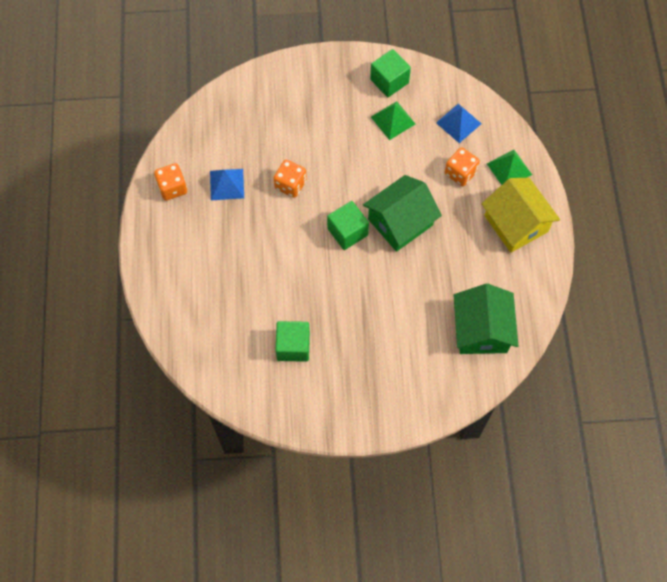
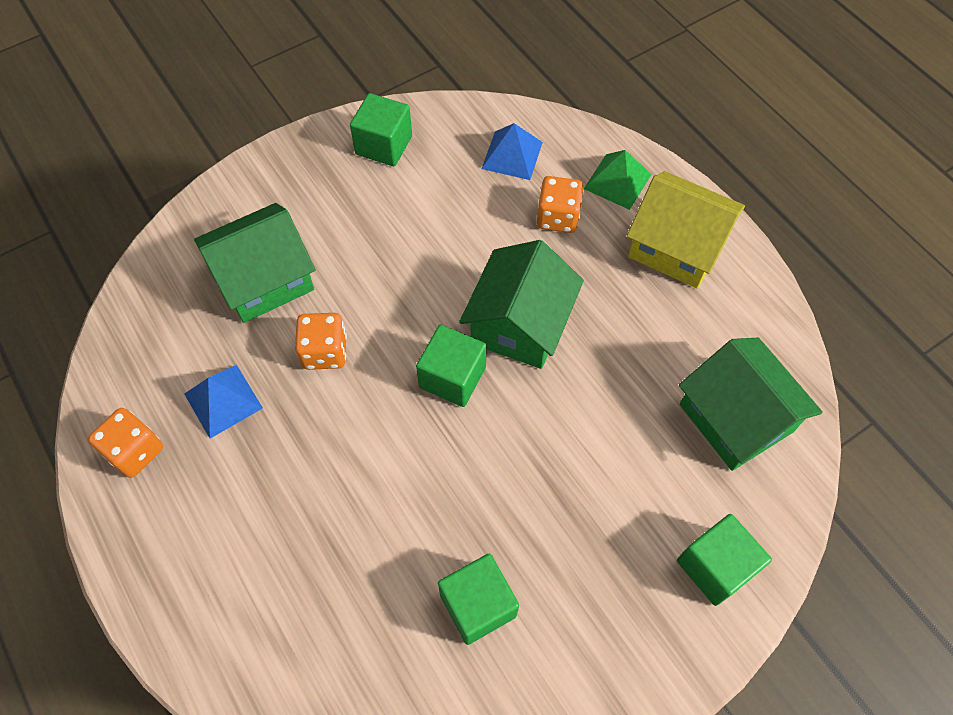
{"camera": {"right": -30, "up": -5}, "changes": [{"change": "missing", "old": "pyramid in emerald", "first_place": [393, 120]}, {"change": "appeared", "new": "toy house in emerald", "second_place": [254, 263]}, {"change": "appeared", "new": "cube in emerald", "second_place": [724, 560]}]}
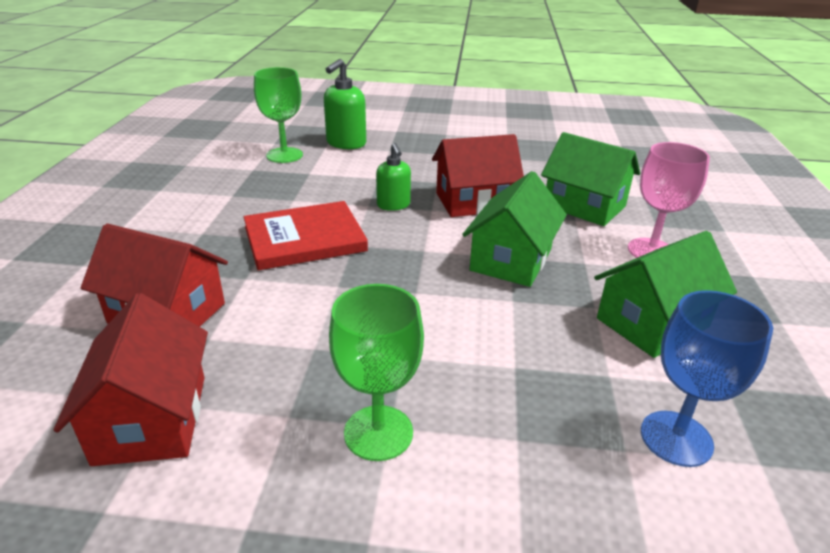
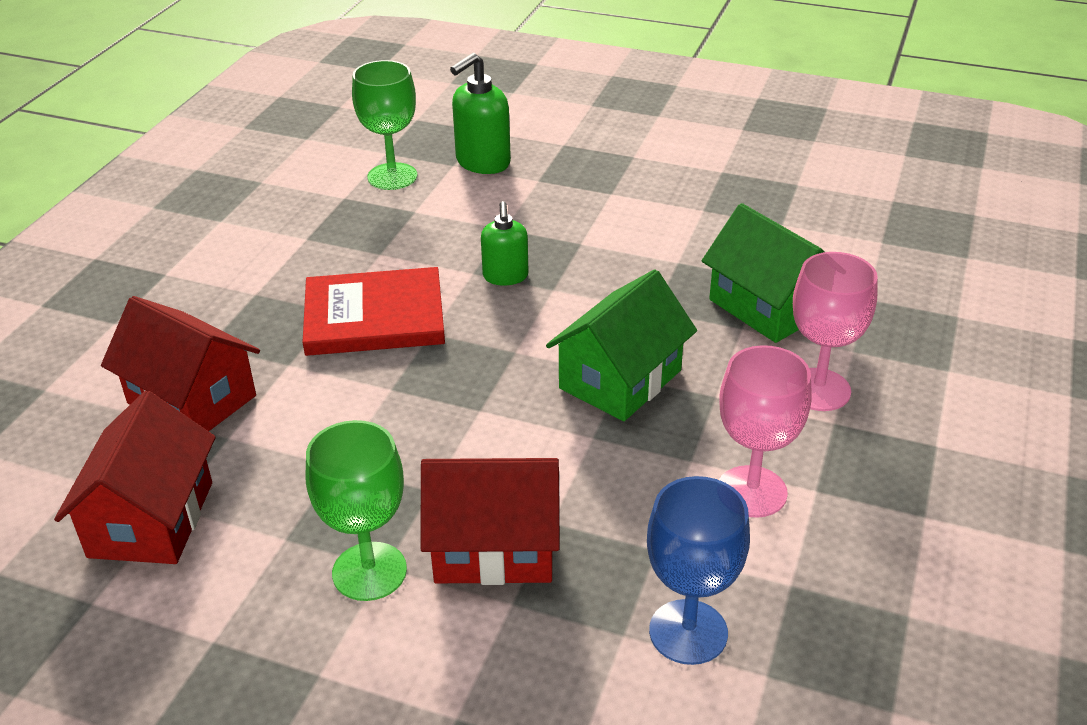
{"camera": {"right": 15, "up": 5}, "changes": [{"change": "relocated", "old": "toy house in red", "first_place": [478, 175], "second_place": [490, 521]}, {"change": "exchanged", "old": "toy house in emerald", "new": "wine glass in pink", "first_place": [665, 294], "second_place": [765, 431]}]}
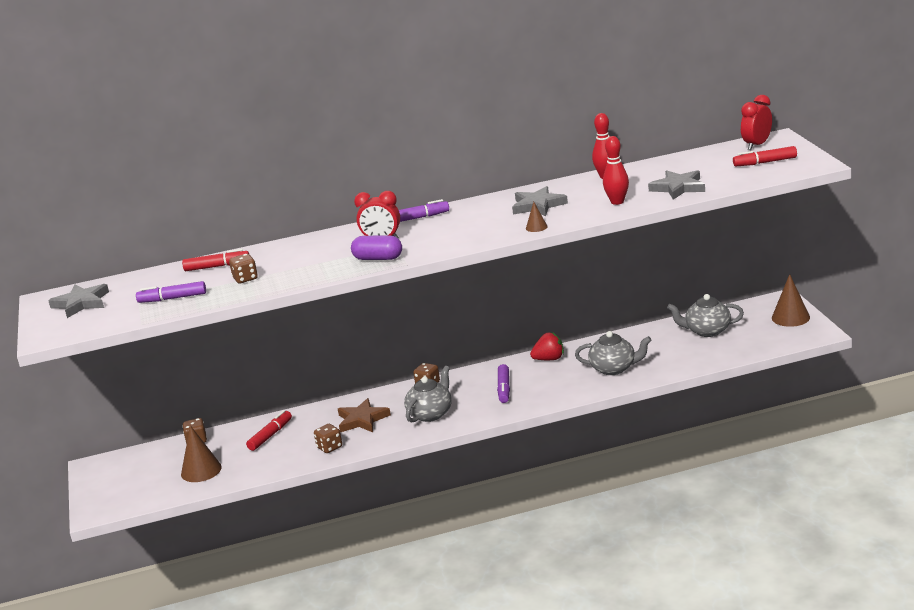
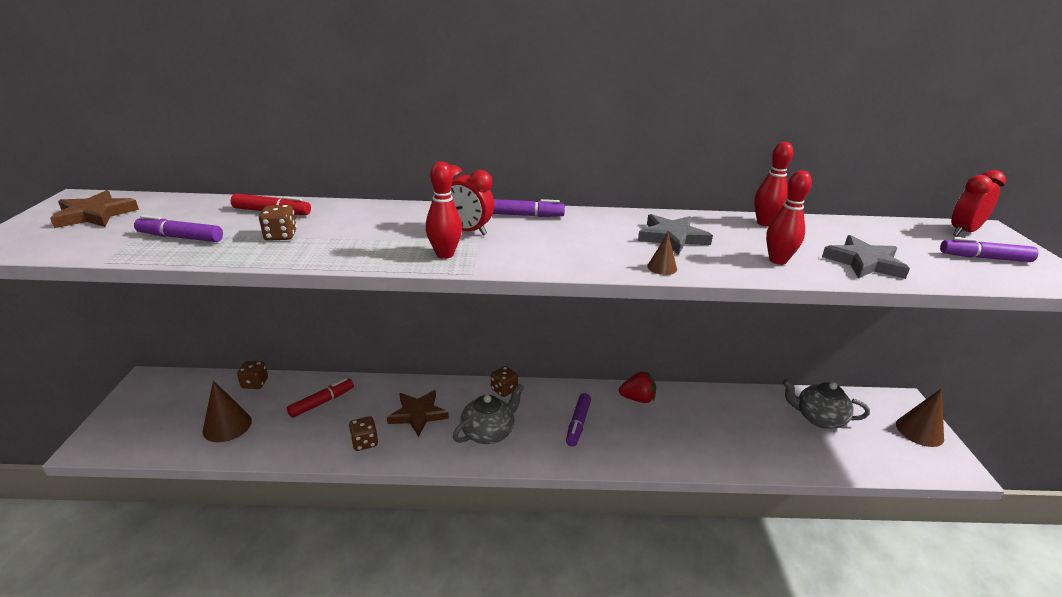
{"camera": {"right": 10, "up": 5}, "changes": [{"change": "colour", "old": "five-pointed star in ash-grey", "new": "five-pointed star in brown", "first_place": [78, 301], "second_place": [94, 209]}, {"change": "exchanged", "old": "pill shape in purple", "new": "bowling pin in red", "first_place": [376, 247], "second_place": [444, 210]}, {"change": "missing", "old": "teapot in ash-grey", "first_place": [613, 353]}, {"change": "colour", "old": "felt pen in red", "new": "felt pen in purple", "first_place": [765, 156], "second_place": [989, 249]}]}
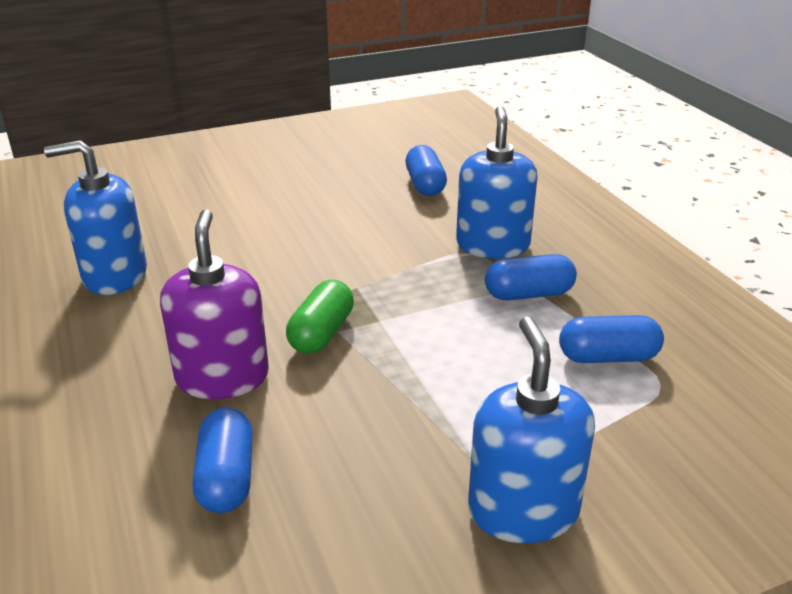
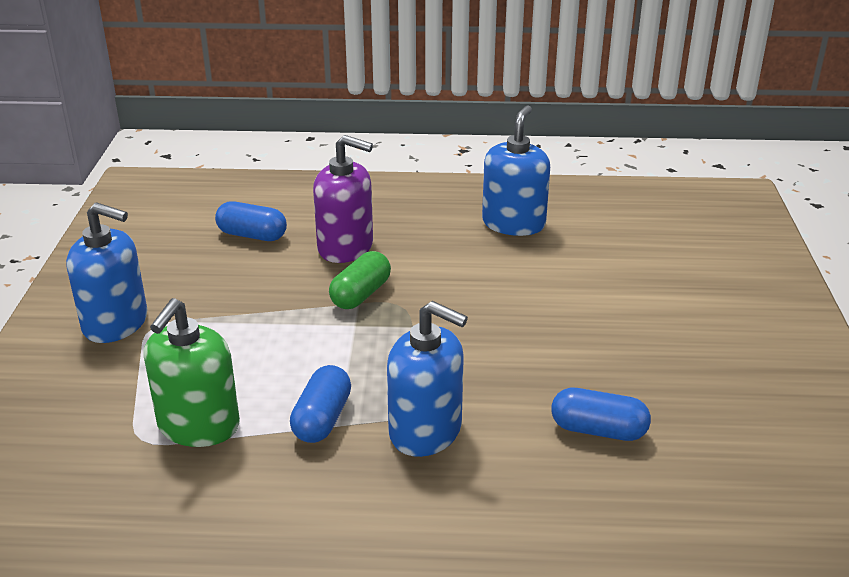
{"camera": {"right": 115, "up": 0}, "changes": [{"change": "spun", "old": "pill shape in emerald", "first_place": [320, 317], "second_place": [360, 280], "degrees": 75}, {"change": "exchanged", "old": "pill shape in cobalt", "new": "soap pump in emerald", "first_place": [611, 339], "second_place": [192, 372]}]}
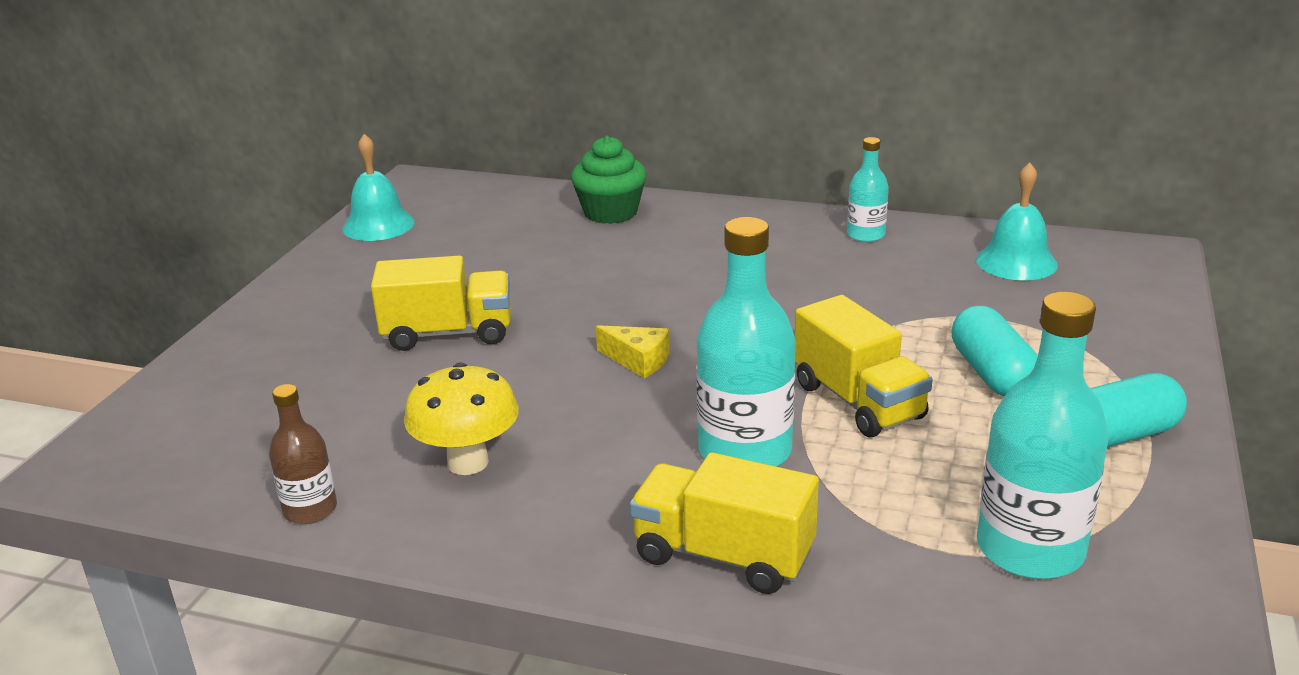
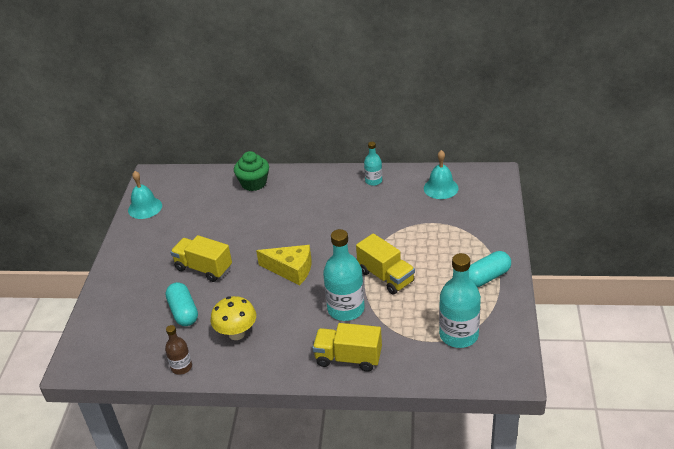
{"camera": {"right": -10, "up": 10}, "changes": [{"change": "spun", "old": "lorry in golden", "first_place": [441, 303], "second_place": [201, 258], "degrees": -135}, {"change": "size", "old": "cheese wedge in golden", "first_place": [633, 351], "second_place": [283, 265], "factor": 1.69}, {"change": "relocated", "old": "pill shape in turquoise", "first_place": [995, 351], "second_place": [181, 304]}]}
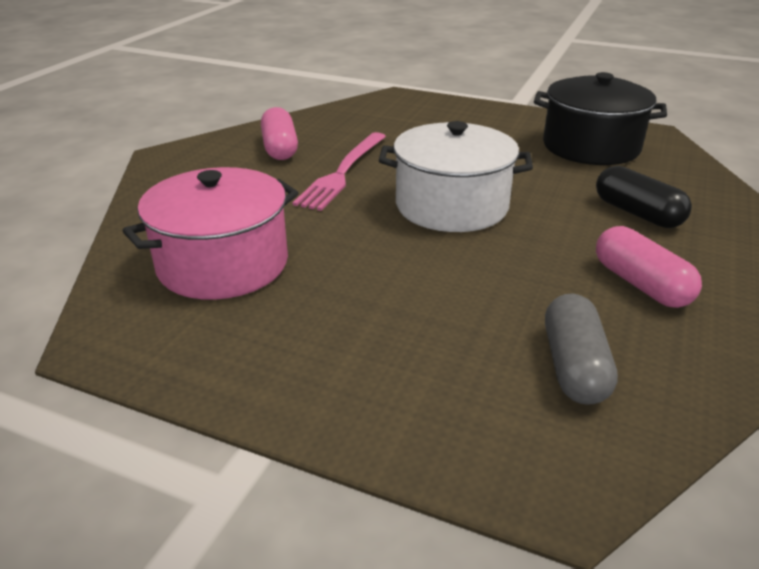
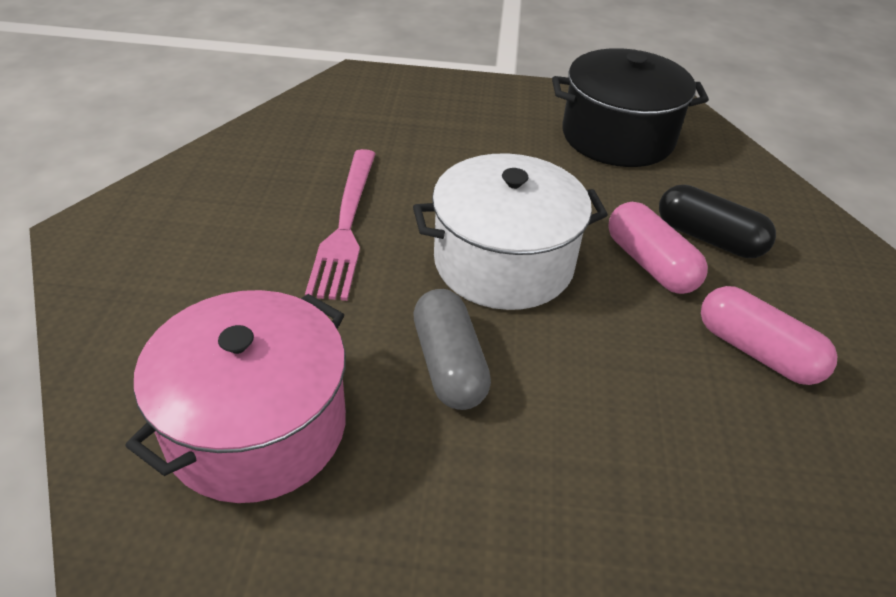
{"camera": {"right": -20, "up": 10}, "changes": [{"change": "relocated", "old": "pill shape in pink", "first_place": [279, 133], "second_place": [658, 248]}, {"change": "relocated", "old": "pill shape in ash-grey", "first_place": [581, 348], "second_place": [452, 349]}]}
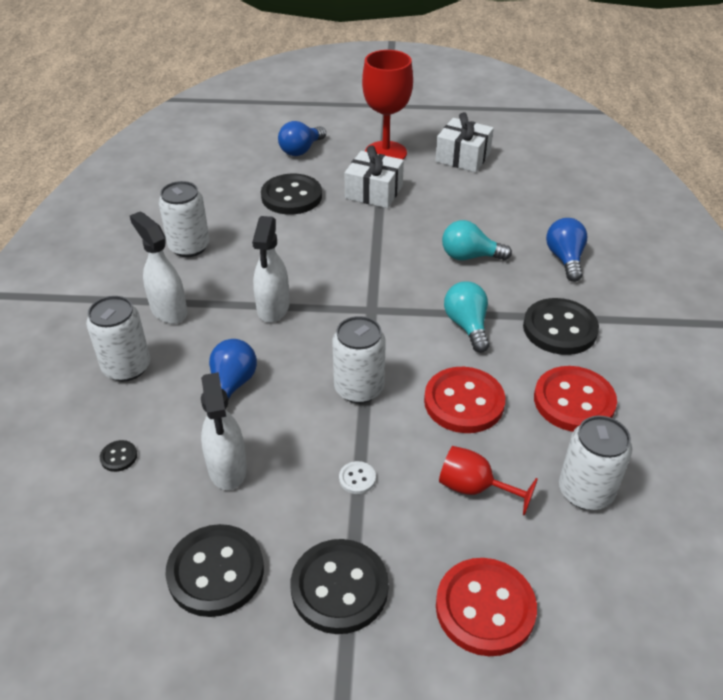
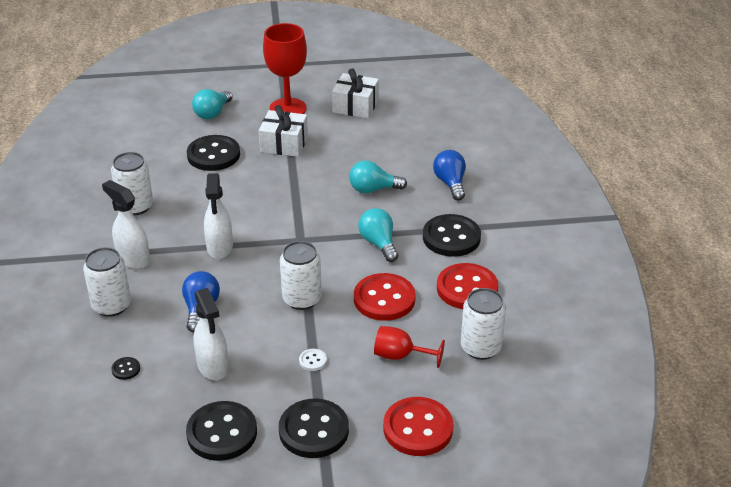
{"camera": {"right": -10, "up": -5}, "changes": [{"change": "colour", "old": "light bulb in cobalt", "new": "light bulb in turquoise", "first_place": [302, 138], "second_place": [212, 104]}]}
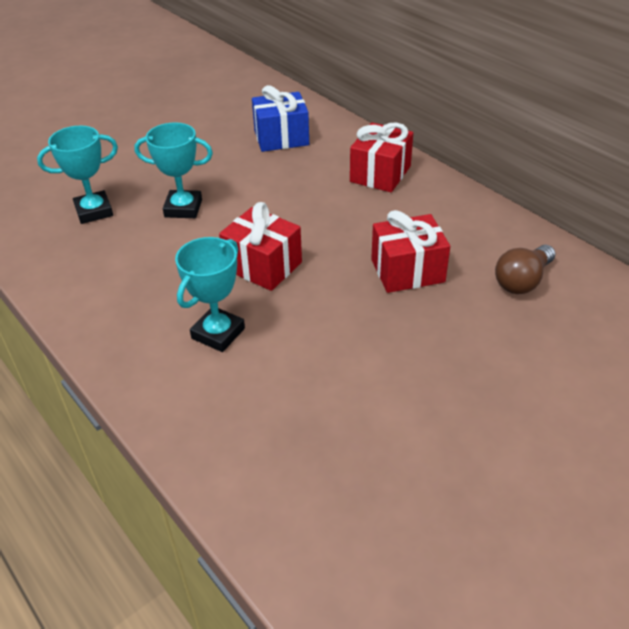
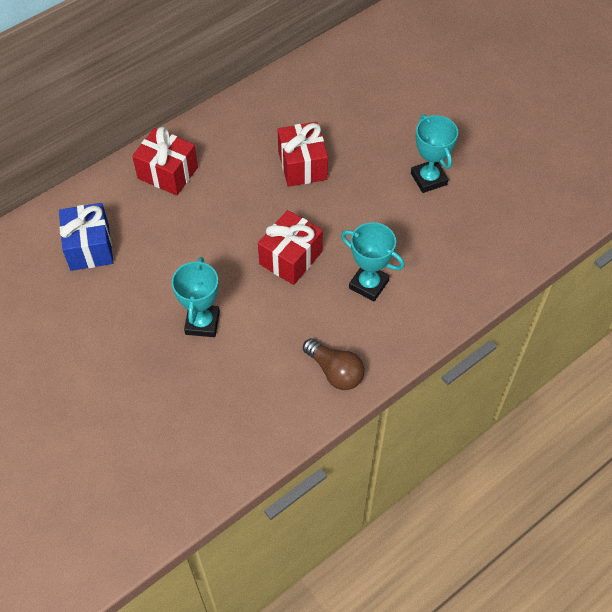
{"camera": {"right": -90, "up": 15}, "changes": [{"change": "relocated", "old": "award cup in turquoise", "first_place": [77, 175], "second_place": [434, 153]}, {"change": "relocated", "old": "light bulb in brown", "first_place": [525, 269], "second_place": [333, 364]}]}
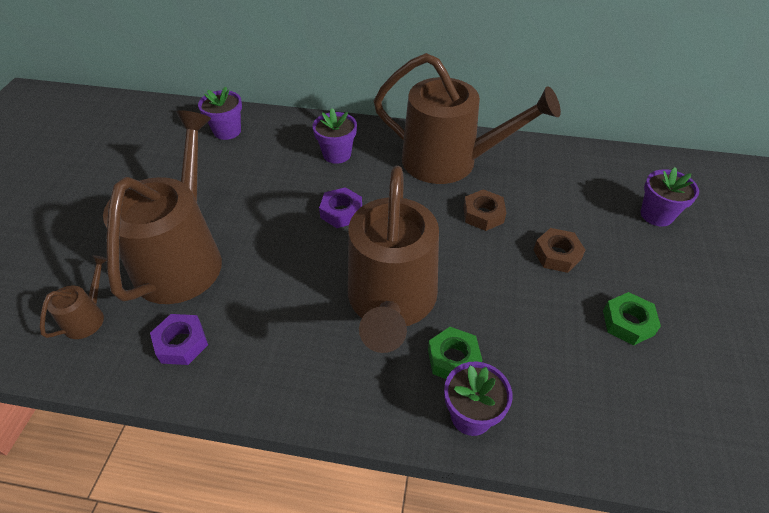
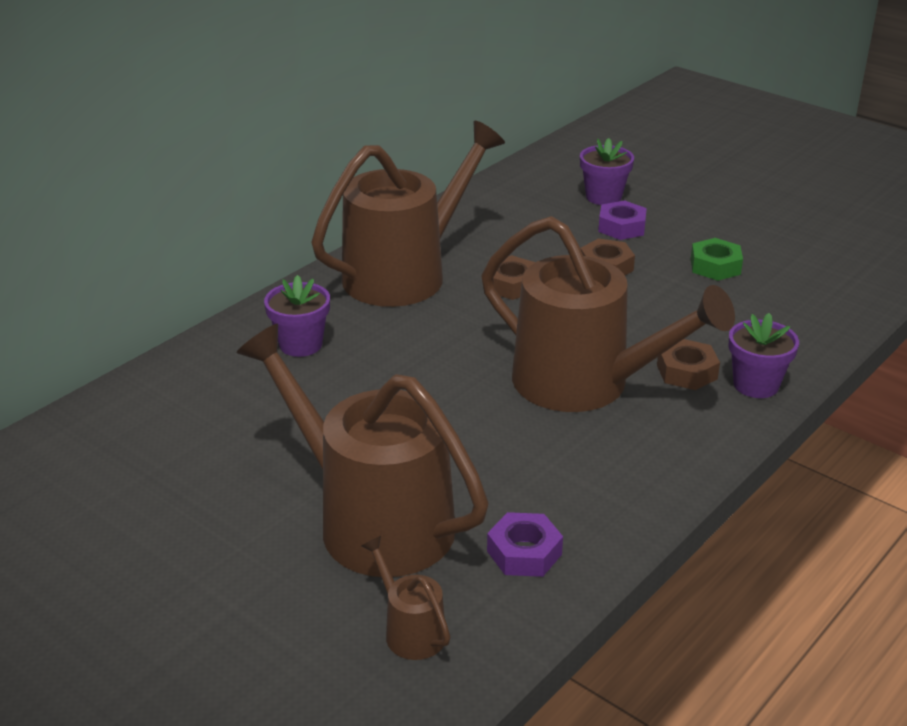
{"camera": {"right": -60, "up": -15}, "changes": [{"change": "missing", "old": "flower pot in purple", "first_place": [220, 113]}, {"change": "relocated", "old": "nut in purple", "first_place": [340, 207], "second_place": [622, 220]}, {"change": "colour", "old": "nut in emerald", "new": "nut in brown", "first_place": [455, 353], "second_place": [688, 364]}]}
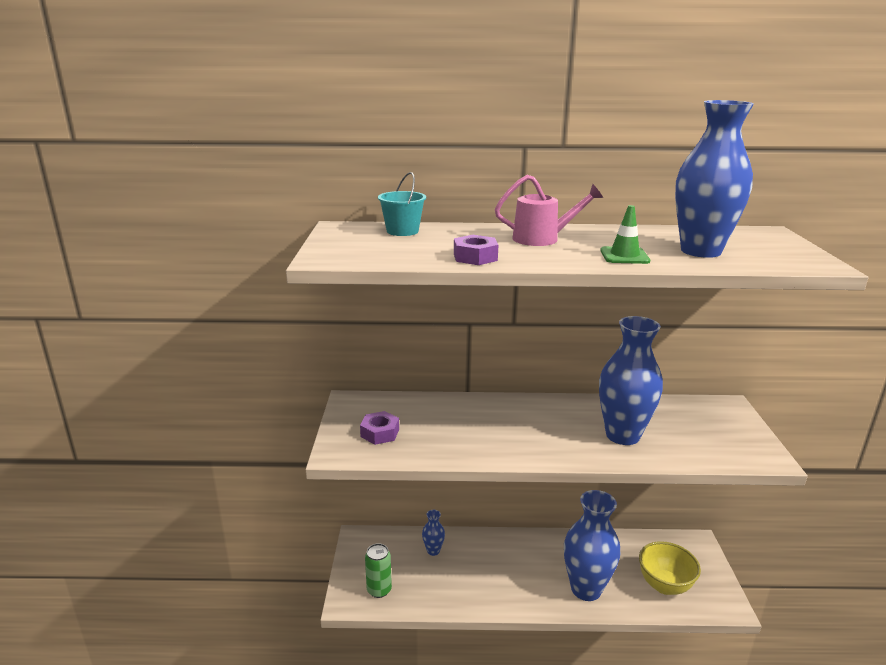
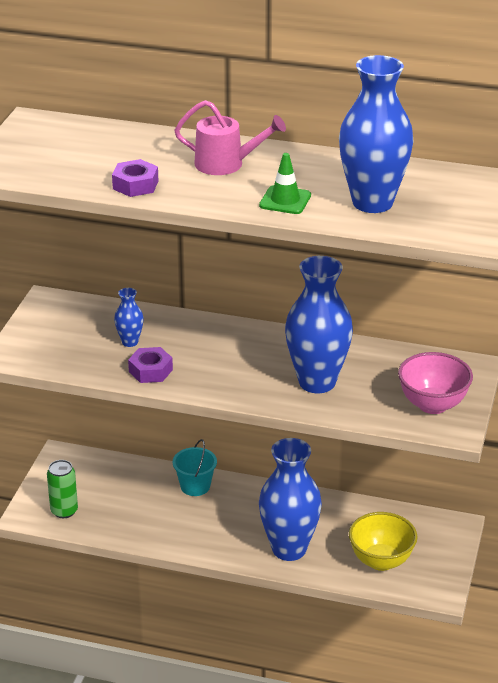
{"camera": {"right": 15, "up": 10}, "changes": [{"change": "relocated", "old": "nut in purple", "first_place": [379, 428], "second_place": [150, 365]}, {"change": "relocated", "old": "sand bucket in turquoise", "first_place": [402, 204], "second_place": [195, 467]}, {"change": "relocated", "old": "flower vase in cobalt", "first_place": [433, 533], "second_place": [128, 317]}, {"change": "appeared", "new": "deep dish in pink", "second_place": [435, 383]}]}
